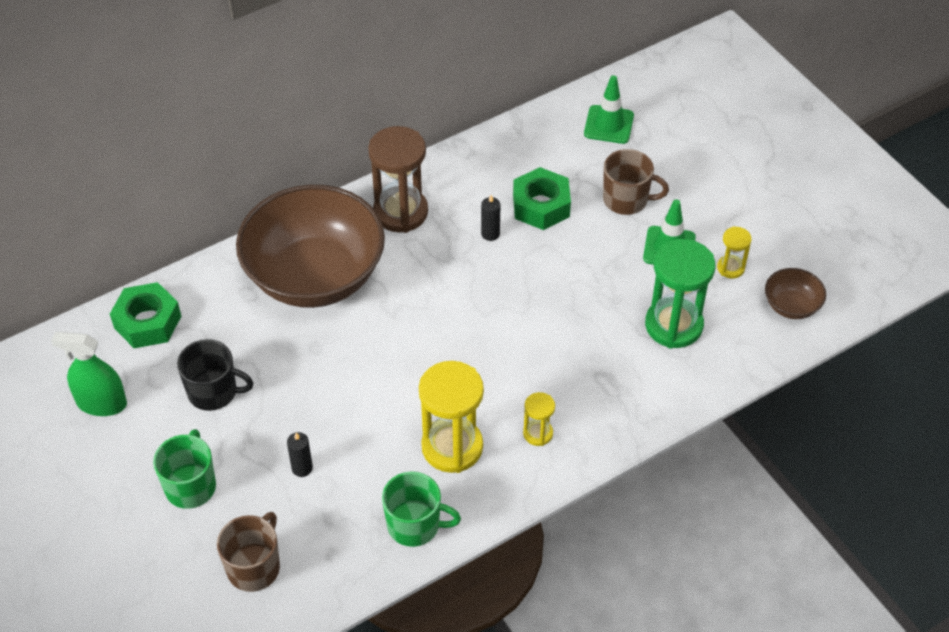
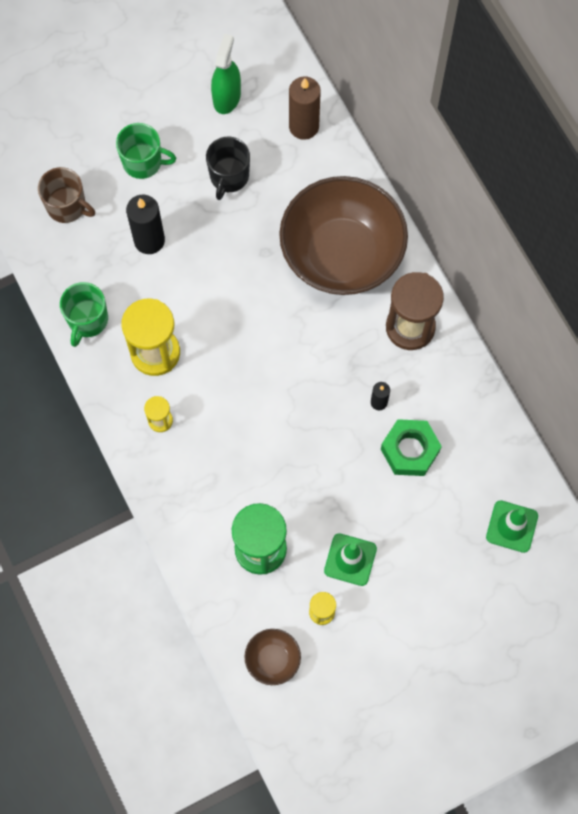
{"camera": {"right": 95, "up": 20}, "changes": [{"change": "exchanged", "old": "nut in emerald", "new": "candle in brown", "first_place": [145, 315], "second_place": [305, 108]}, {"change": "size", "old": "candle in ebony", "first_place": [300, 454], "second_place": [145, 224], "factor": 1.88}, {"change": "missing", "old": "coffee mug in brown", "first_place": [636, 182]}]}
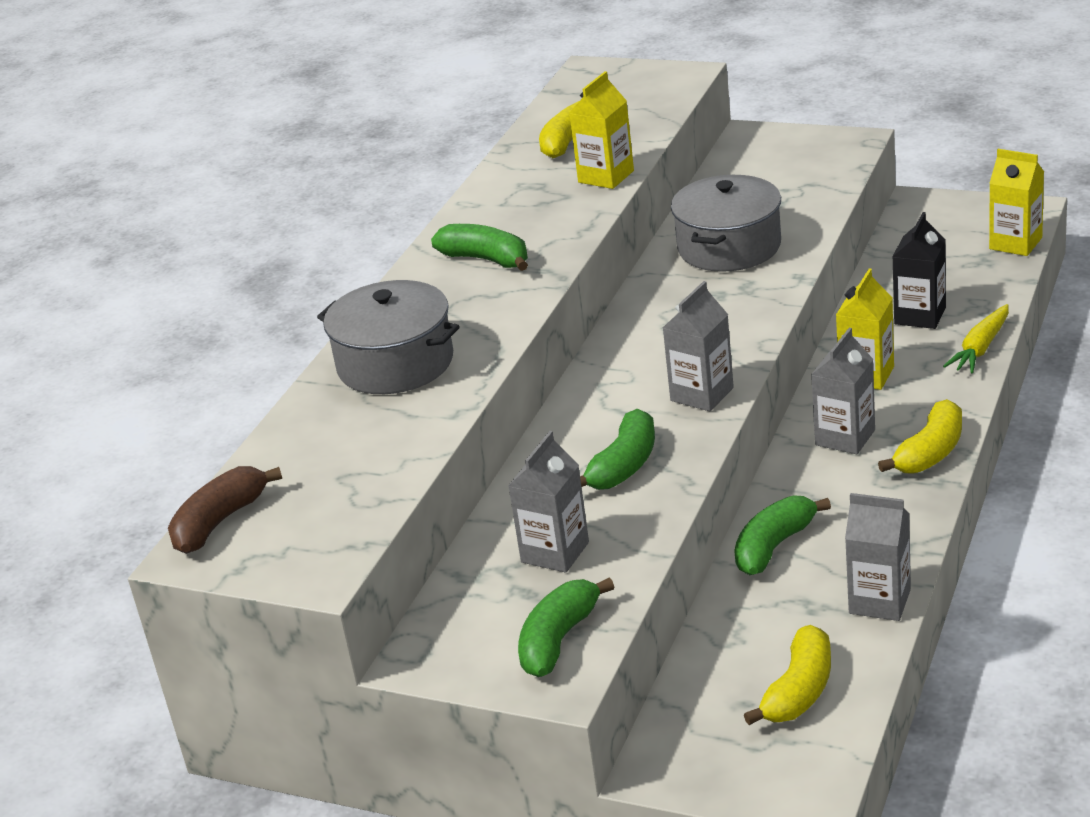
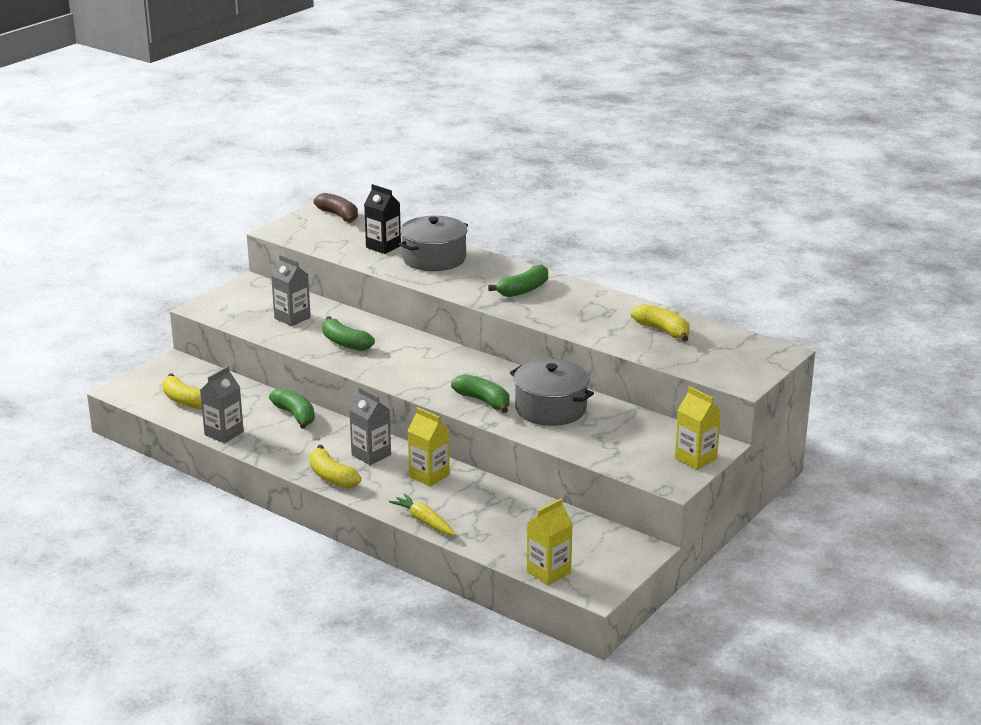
{"camera": {"right": 100, "up": -5}, "changes": [{"change": "relocated", "old": "banana fruit in emerald", "first_place": [566, 627], "second_place": [480, 393]}, {"change": "relocated", "old": "milk carton in golden", "first_place": [601, 130], "second_place": [698, 428]}, {"change": "missing", "old": "milk carton in ash-grey", "first_place": [698, 346]}, {"change": "relocated", "old": "milk carton in ebony", "first_place": [919, 270], "second_place": [382, 219]}]}
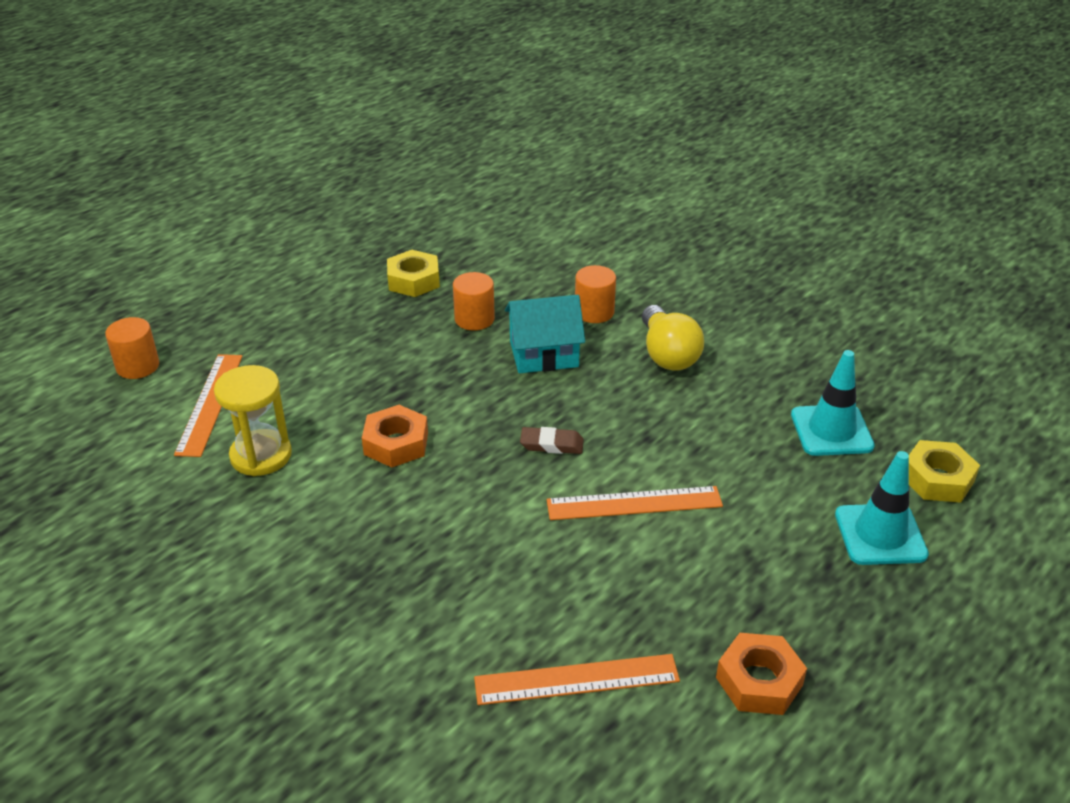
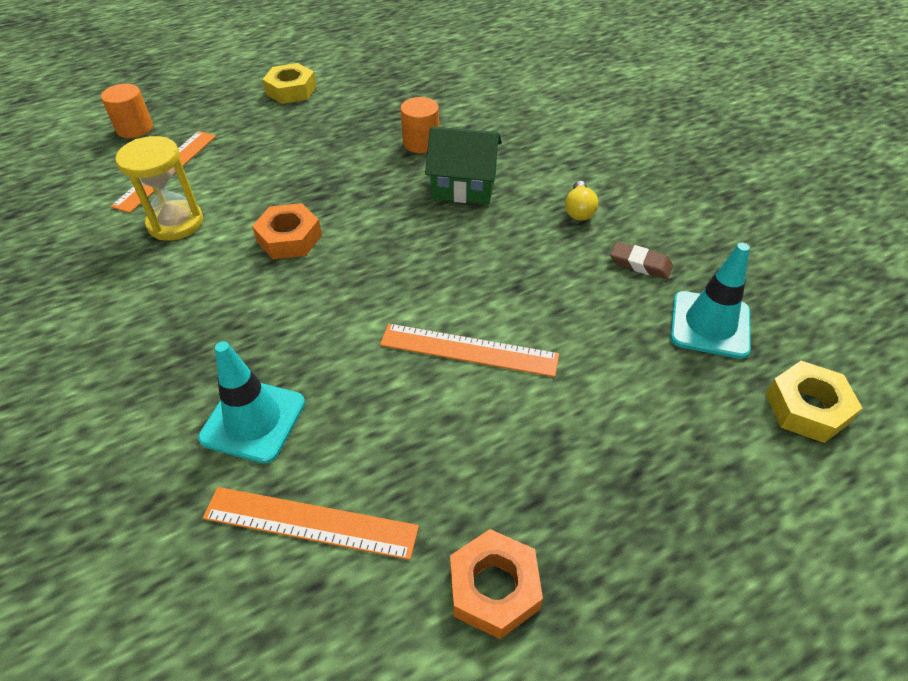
{"camera": {"right": 20, "up": 10}, "changes": [{"change": "relocated", "old": "nut in golden", "first_place": [413, 273], "second_place": [289, 83]}, {"change": "colour", "old": "toy house in turquoise", "new": "toy house in emerald", "first_place": [545, 334], "second_place": [463, 165]}, {"change": "relocated", "old": "eraser in brown", "first_place": [552, 440], "second_place": [641, 260]}, {"change": "missing", "old": "cylinder shape in orange-coloured", "first_place": [595, 294]}, {"change": "size", "old": "light bulb in golden", "first_place": [673, 338], "second_place": [581, 201], "factor": 0.58}, {"change": "relocated", "old": "traffic cone in turquoise", "first_place": [882, 508], "second_place": [251, 402]}]}
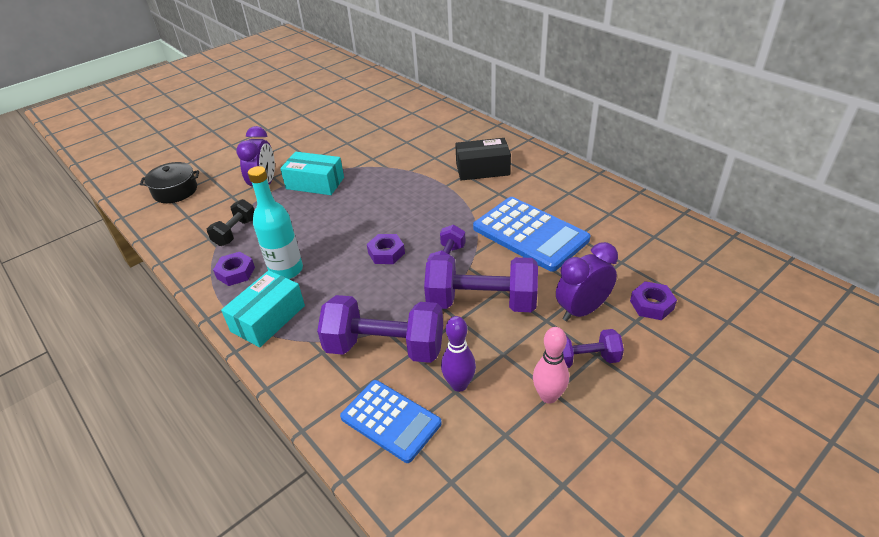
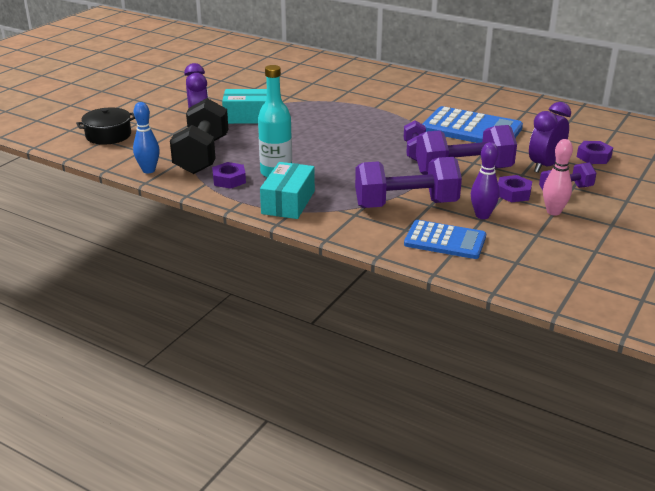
{"camera": {"right": -20, "up": -10}, "changes": [{"change": "size", "old": "dumbbell in ebony", "first_place": [231, 222], "second_place": [199, 136], "factor": 1.82}, {"change": "relocated", "old": "nut in purple", "first_place": [386, 249], "second_place": [515, 188]}, {"change": "missing", "old": "parcel in ebony", "first_place": [483, 159]}, {"change": "appeared", "new": "bowling pin in cobalt", "second_place": [146, 137]}]}
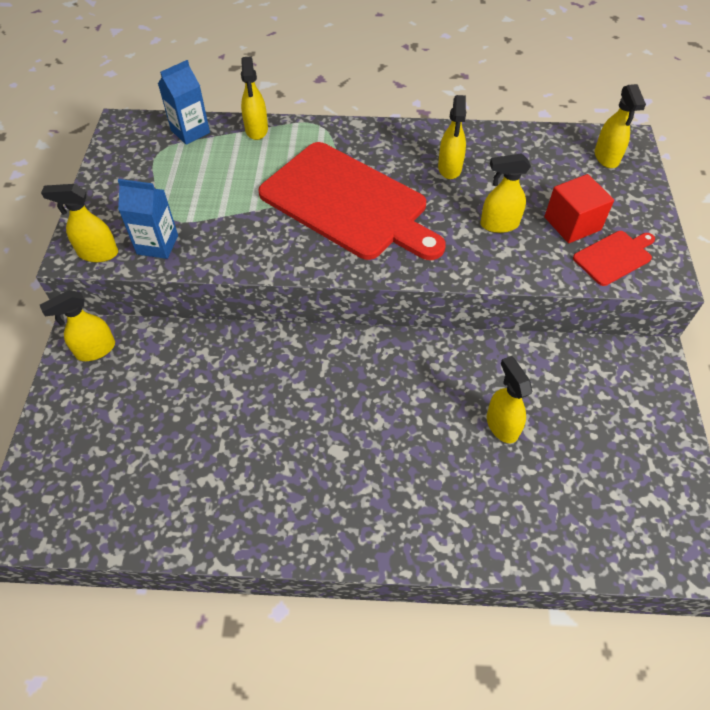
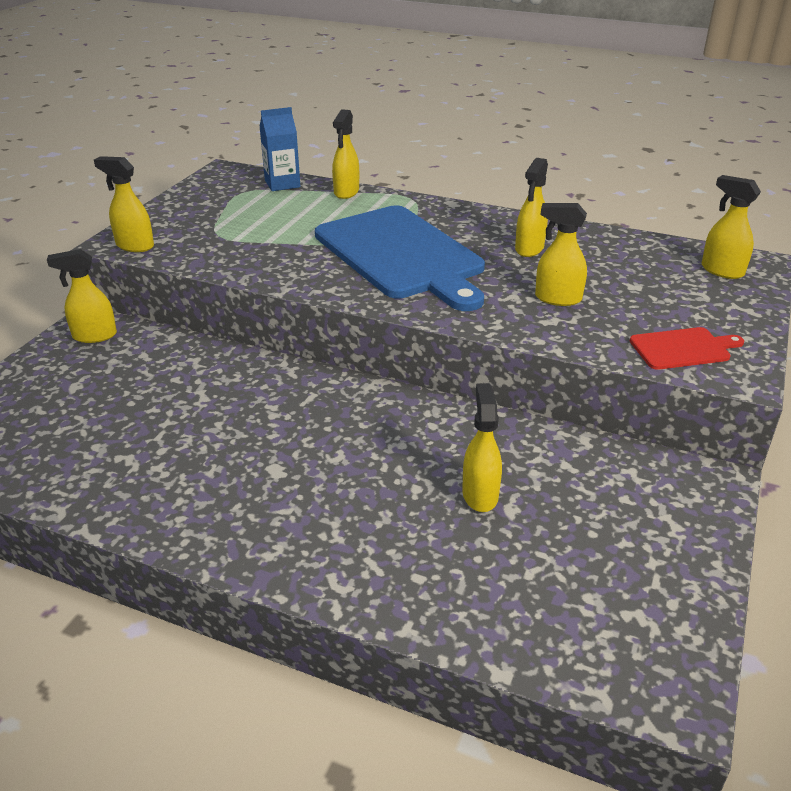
{"camera": {"right": 20, "up": -20}, "changes": [{"change": "missing", "old": "milk carton in cobalt", "first_place": [148, 219]}, {"change": "colour", "old": "bread board in red", "new": "bread board in cobalt", "first_place": [352, 201], "second_place": [400, 258]}, {"change": "missing", "old": "cube in red", "first_place": [579, 208]}, {"change": "spun", "old": "spray bottle in golden", "first_place": [620, 126], "second_place": [731, 227], "degrees": 120}]}
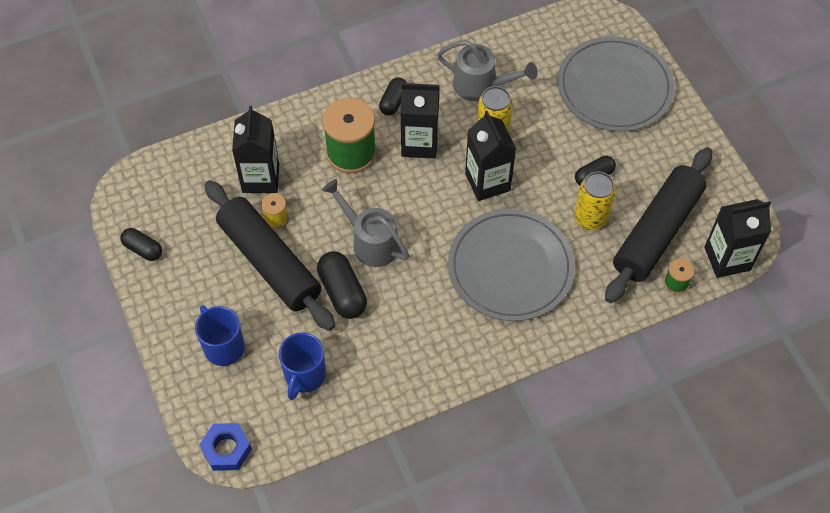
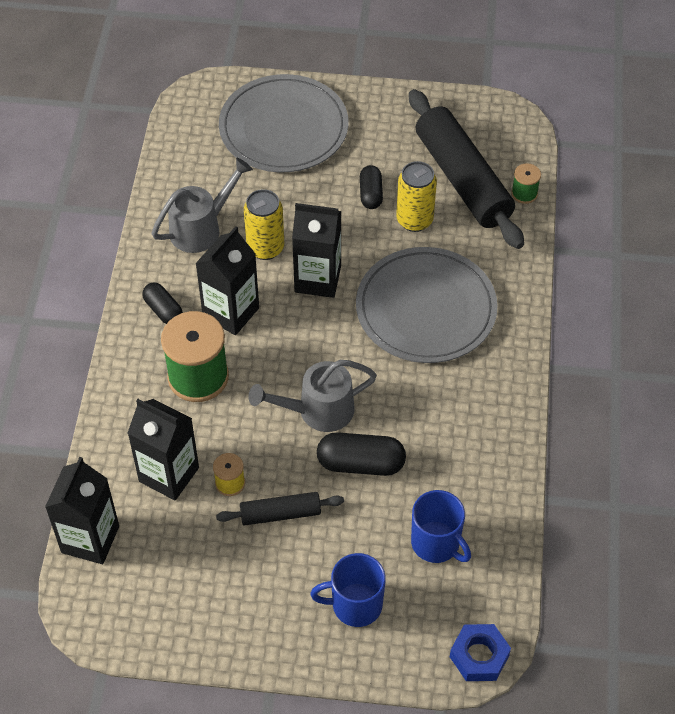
{"camera": {"right": -60, "up": -5}, "changes": [{"change": "missing", "old": "pill shape in ebony", "first_place": [141, 244]}, {"change": "size", "old": "dough roller in ebony", "first_place": [270, 255], "second_place": [280, 509], "factor": 0.5}, {"change": "relocated", "old": "milk carton in ebony", "first_place": [737, 238], "second_place": [82, 510]}]}
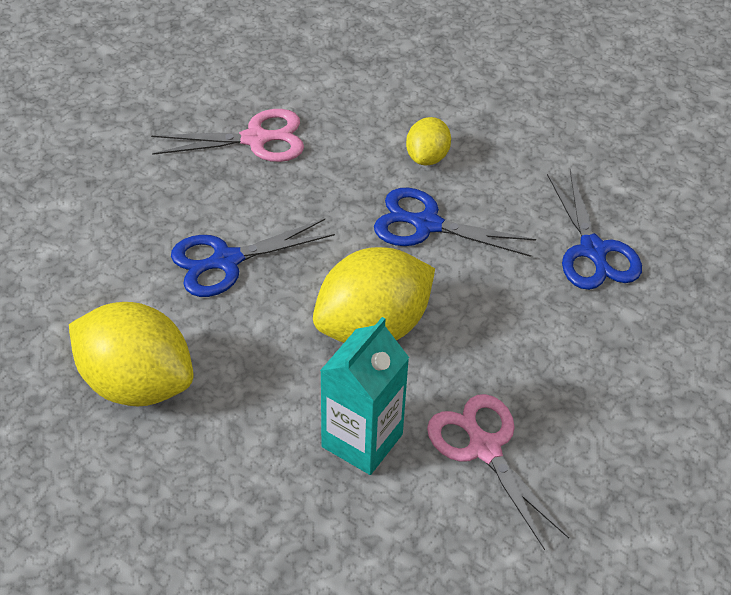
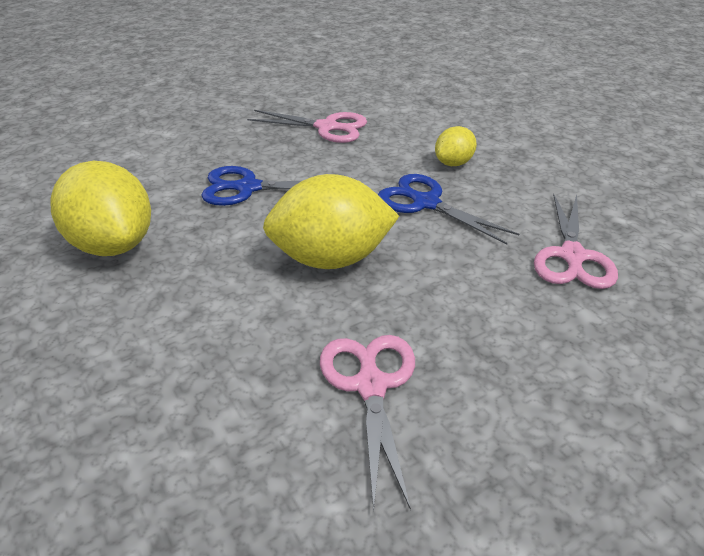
{"camera": {"right": 25, "up": -10}, "changes": [{"change": "missing", "old": "milk carton in turquoise", "first_place": [364, 396]}, {"change": "colour", "old": "scissors in cobalt", "new": "scissors in pink", "first_place": [594, 229], "second_place": [576, 241]}]}
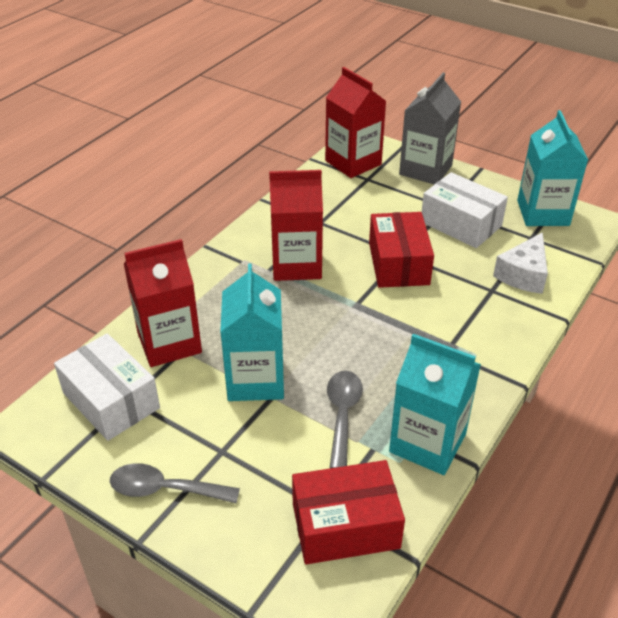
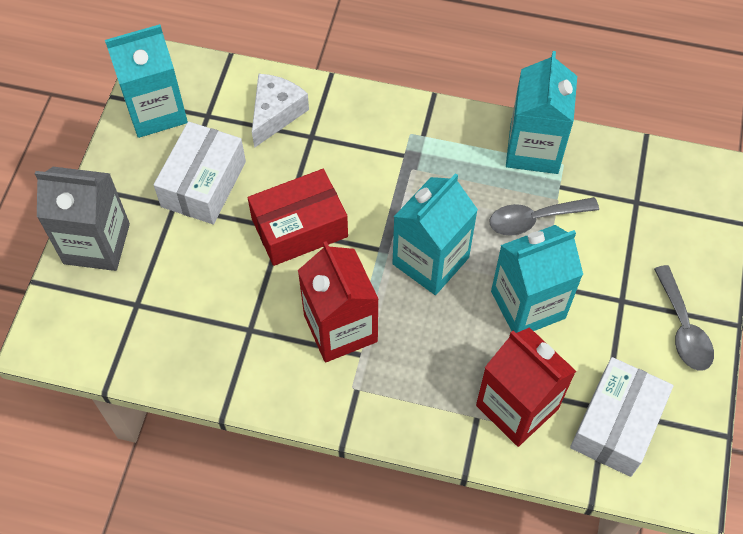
{"camera": {"right": -110, "up": 20}, "changes": [{"change": "missing", "old": "parcel in red", "first_place": [348, 512]}, {"change": "missing", "old": "milk carton in red", "first_place": [355, 122]}, {"change": "spun", "old": "cheese wedge in snow-white", "first_place": [520, 263], "second_place": [280, 111], "degrees": -75}, {"change": "appeared", "new": "milk carton in turquoise", "second_place": [435, 234]}]}
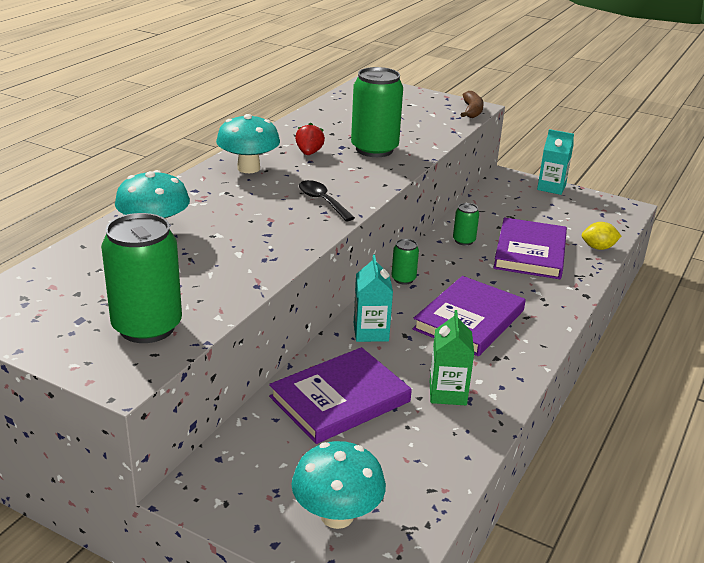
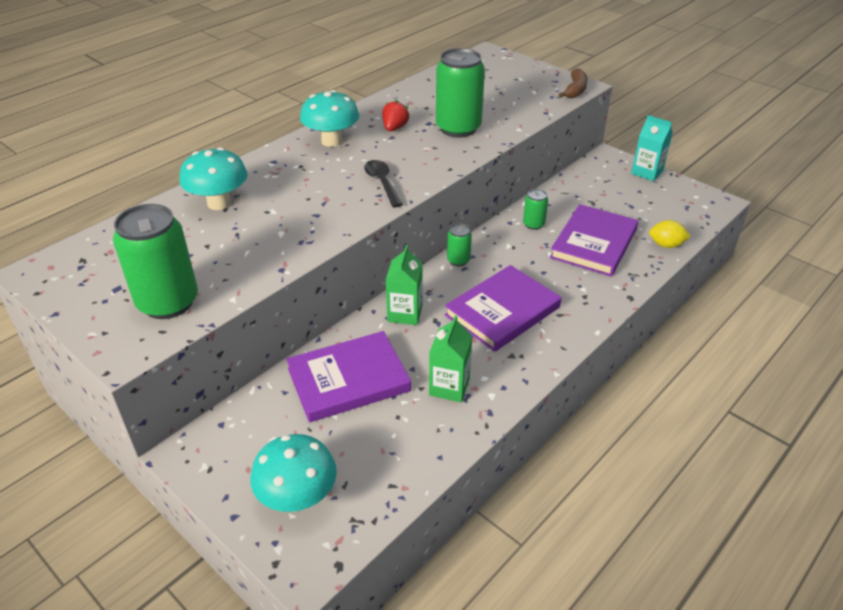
{"camera": {"right": 15, "up": 10}, "changes": [{"change": "colour", "old": "milk carton in turquoise", "new": "milk carton in emerald", "first_place": [373, 298], "second_place": [404, 285]}]}
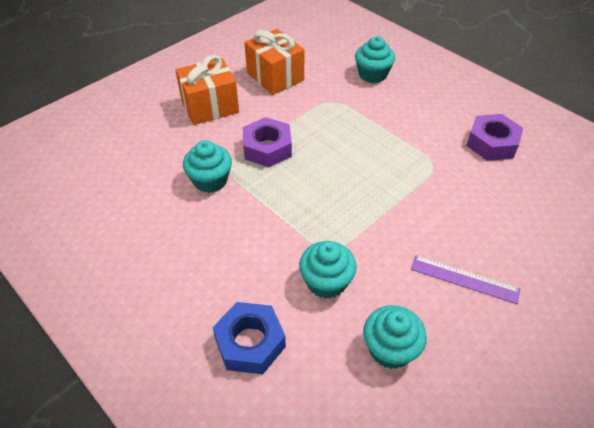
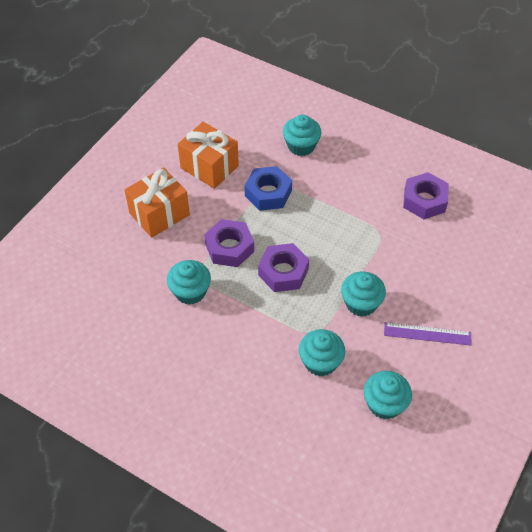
{"camera": {"right": -15, "up": 5}, "changes": [{"change": "relocated", "old": "nut in cobalt", "first_place": [249, 338], "second_place": [268, 188]}, {"change": "appeared", "new": "nut in purple", "second_place": [283, 267]}, {"change": "appeared", "new": "muffin in turquoise", "second_place": [363, 294]}]}
